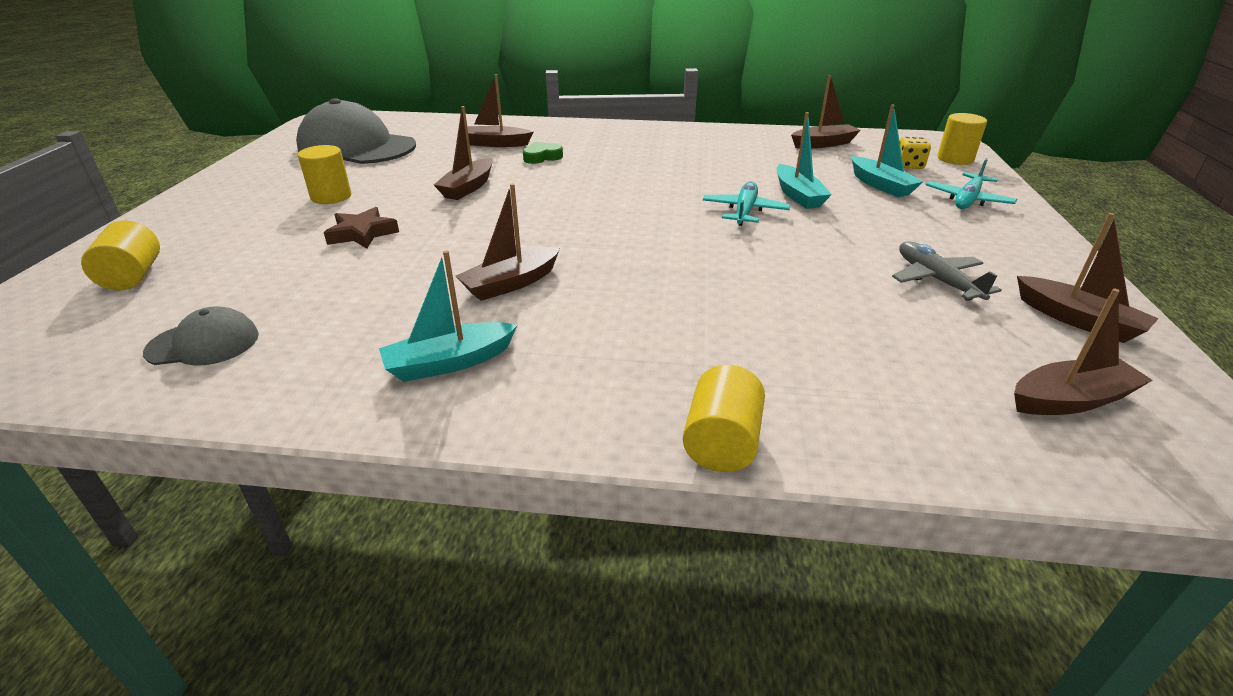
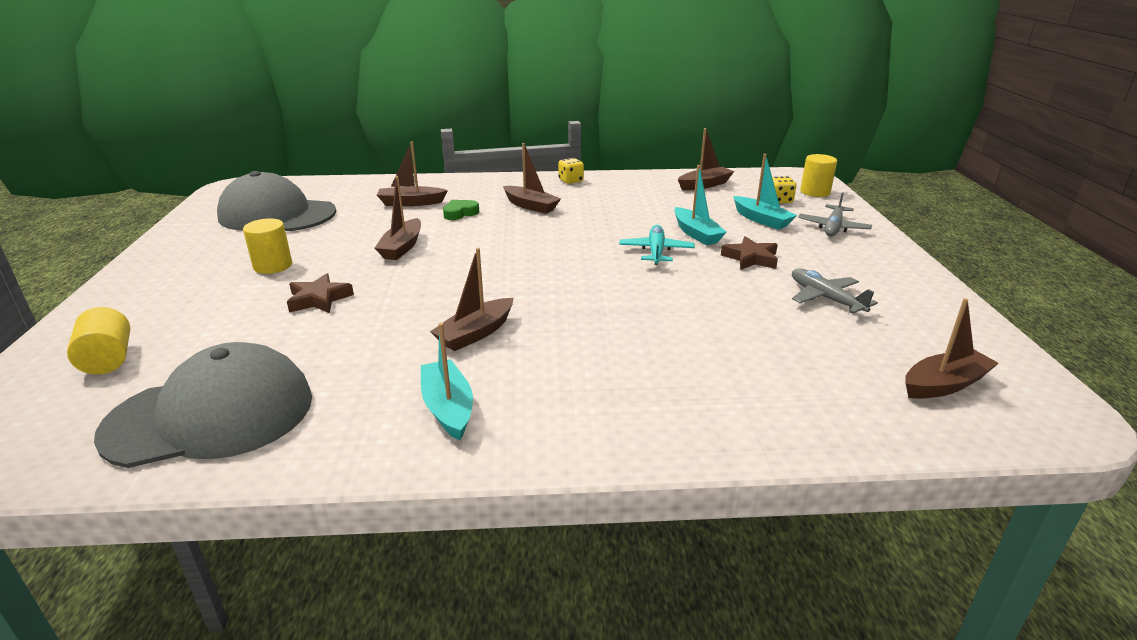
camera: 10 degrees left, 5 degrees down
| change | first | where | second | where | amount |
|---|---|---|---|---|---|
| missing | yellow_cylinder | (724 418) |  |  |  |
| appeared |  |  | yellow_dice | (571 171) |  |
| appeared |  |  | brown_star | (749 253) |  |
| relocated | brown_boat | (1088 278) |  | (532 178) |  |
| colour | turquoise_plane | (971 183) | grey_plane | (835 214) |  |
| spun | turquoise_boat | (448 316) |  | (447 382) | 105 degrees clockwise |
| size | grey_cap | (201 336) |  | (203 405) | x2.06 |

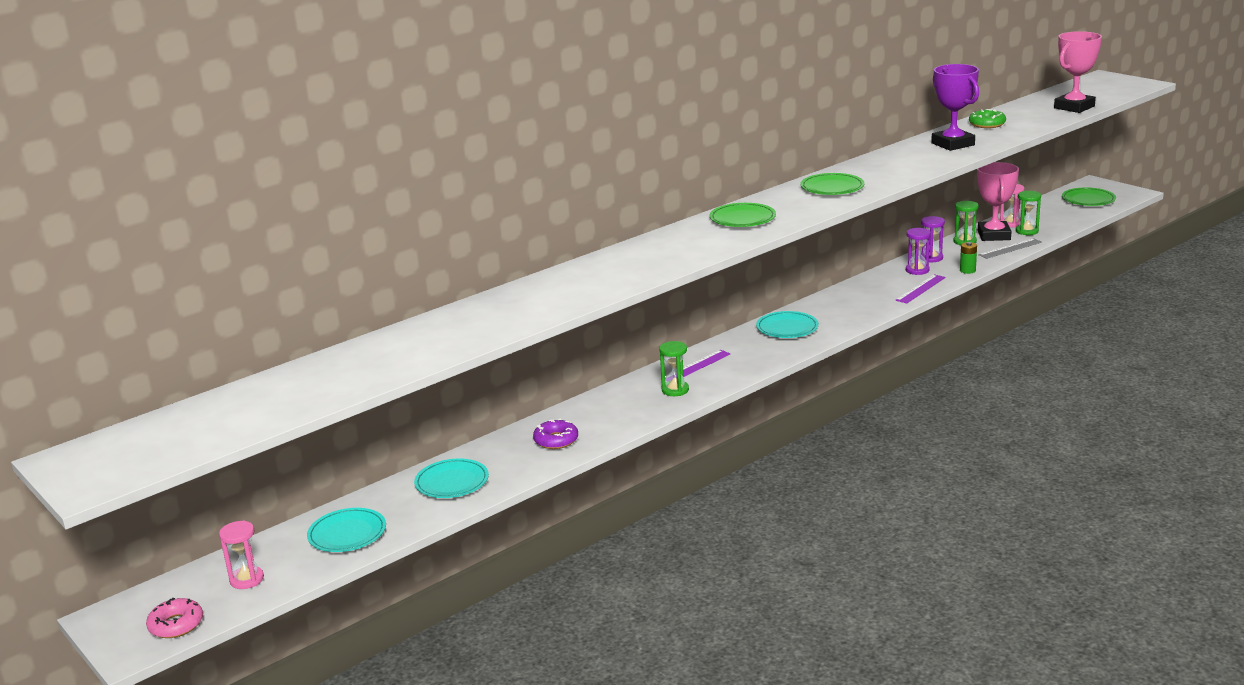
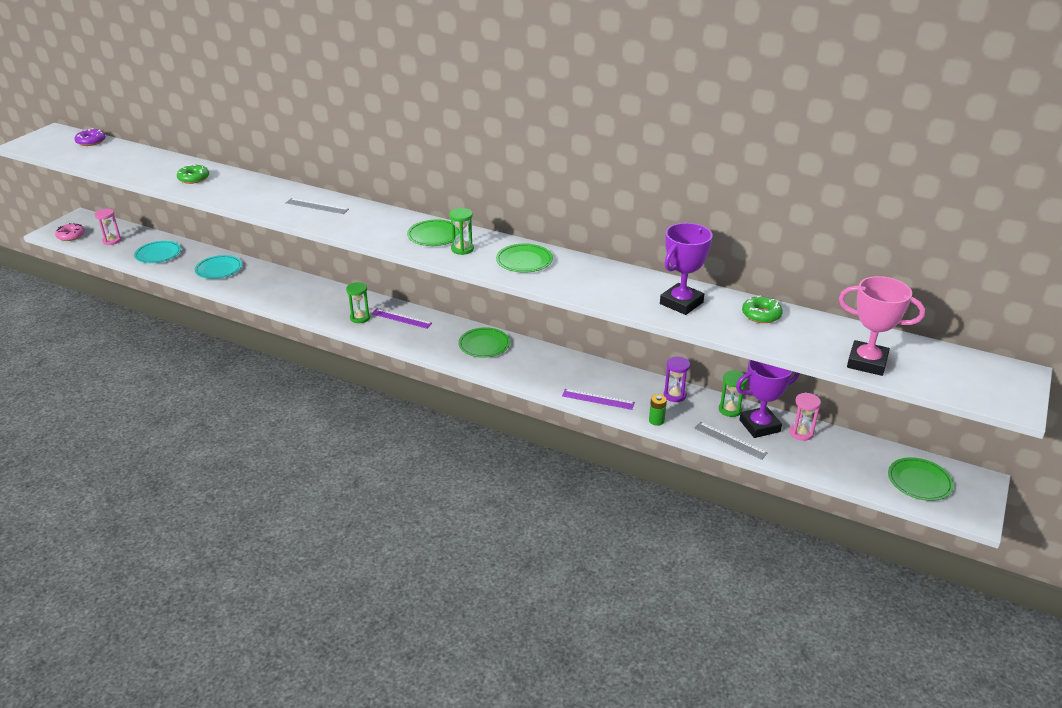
camera: 65 degrees right, 10 degrees up
| change | first | where | second | where | amount |
|---|---|---|---|---|---|
| missing | purple_hourglass | (918 251) |  |  |  |
| appeared |  |  | green_donut | (193 174) |  |
| appeared |  |  | grey_ruler | (317 206) |  |
| relocated | purple_donut | (555 434) |  | (90 137) |  |
| relocated | green_hourglass | (1028 213) |  | (461 231) |  |
| colour | turquoise_plate | (787 324) | green_plate | (484 342) |  |
| colour | pink_trophy | (998 201) | purple_trophy | (768 399) |  |

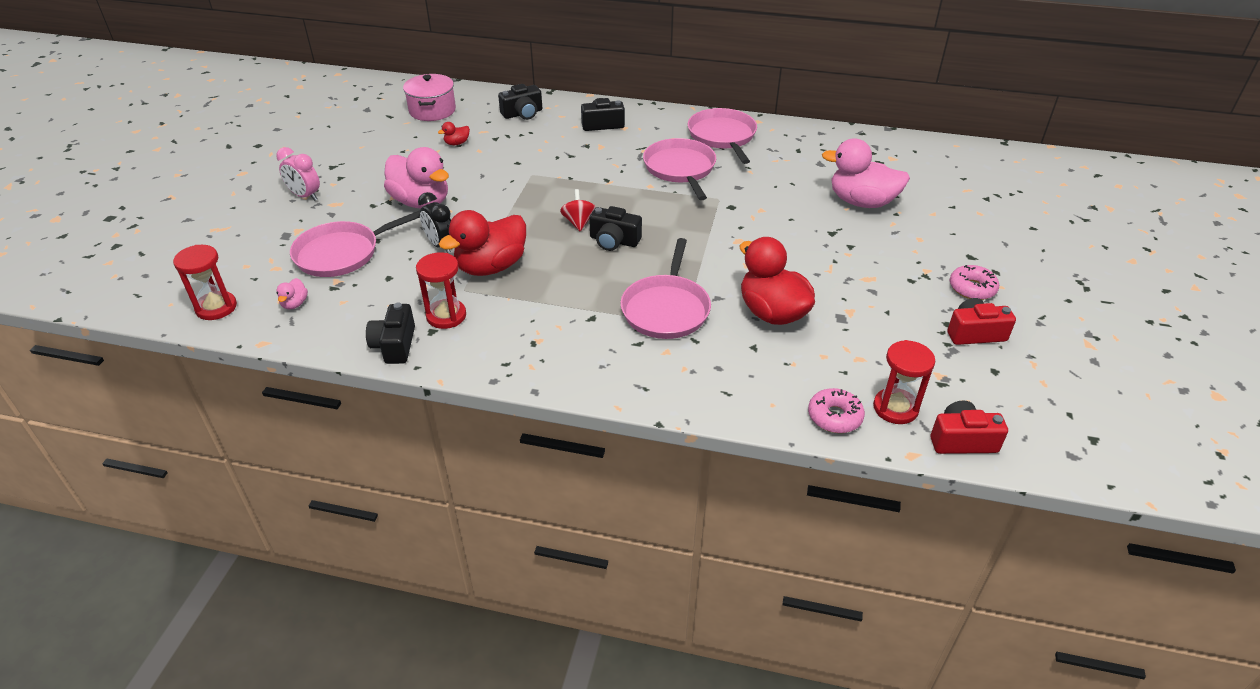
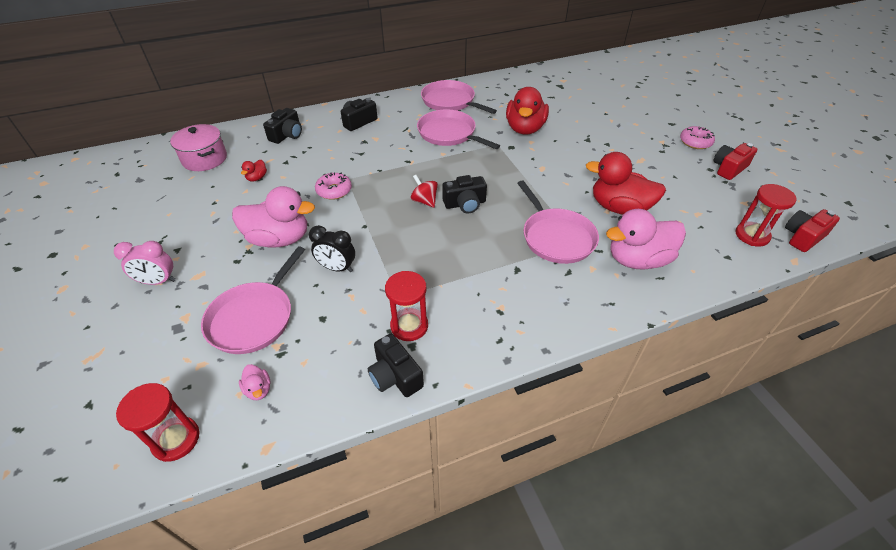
camera: 35 degrees left, 5 degrees up
| change | first | where | second | where | amount |
|---|---|---|---|---|---|
| relocated | red_duck | (482 243) |  | (527 110) |  |
| relocated | pink_donut | (836 410) |  | (333 186) |  |
| relocated | pink_duck | (866 173) |  | (646 239) |  |

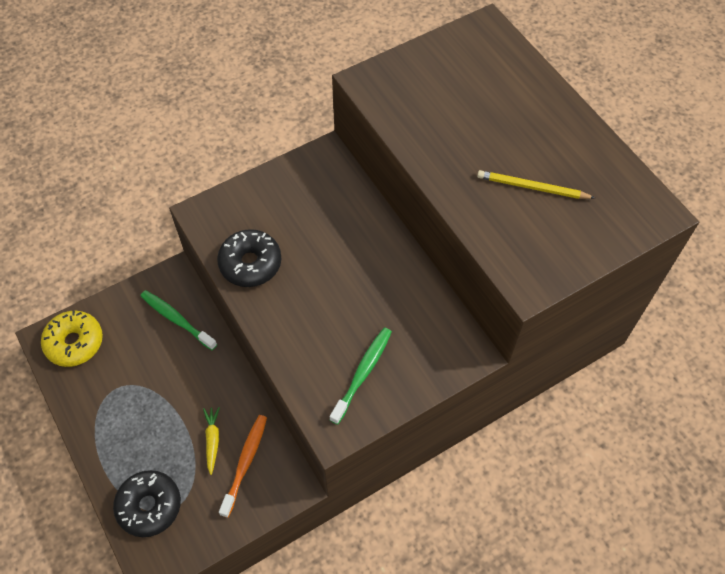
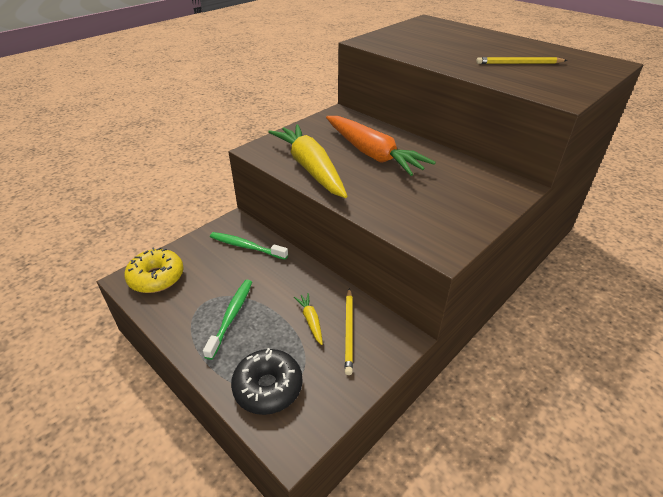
camera: 15 degrees left, 20 degrees down
| change | first | where | second | where | amount |
|---|---|---|---|---|---|
| appeared |  |  | orange_carrot | (381 146) |  |
| relocated | green_toothbrush | (361 376) |  | (227 320) |  |
| exchanged | black_donut | (249 258) | yellow_carrot | (307 161) |  |
| exchanged | orange_toothbrush | (243 466) | yellow_pencil | (349 331) |  |

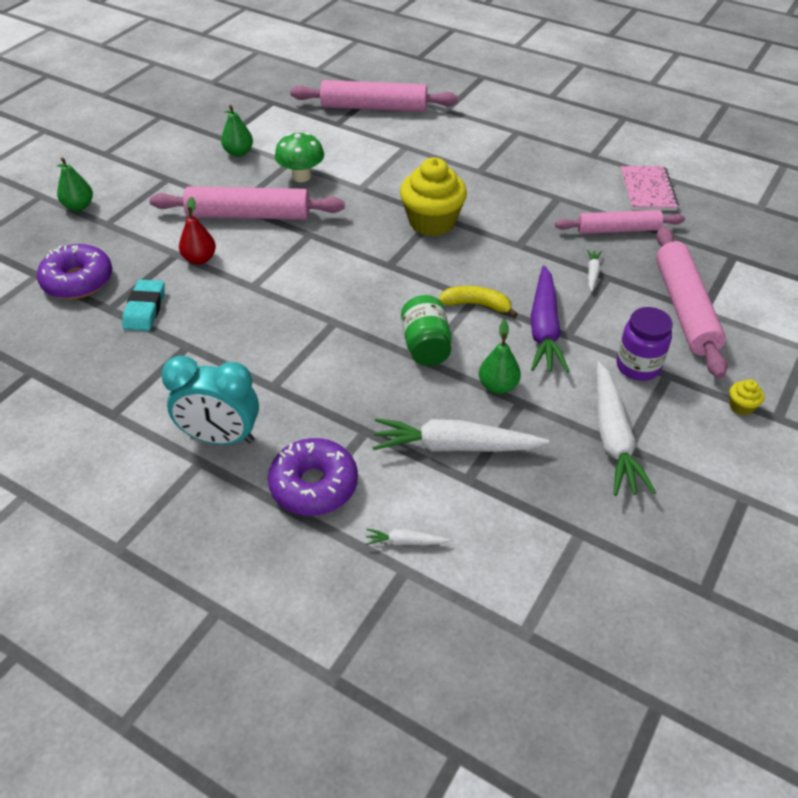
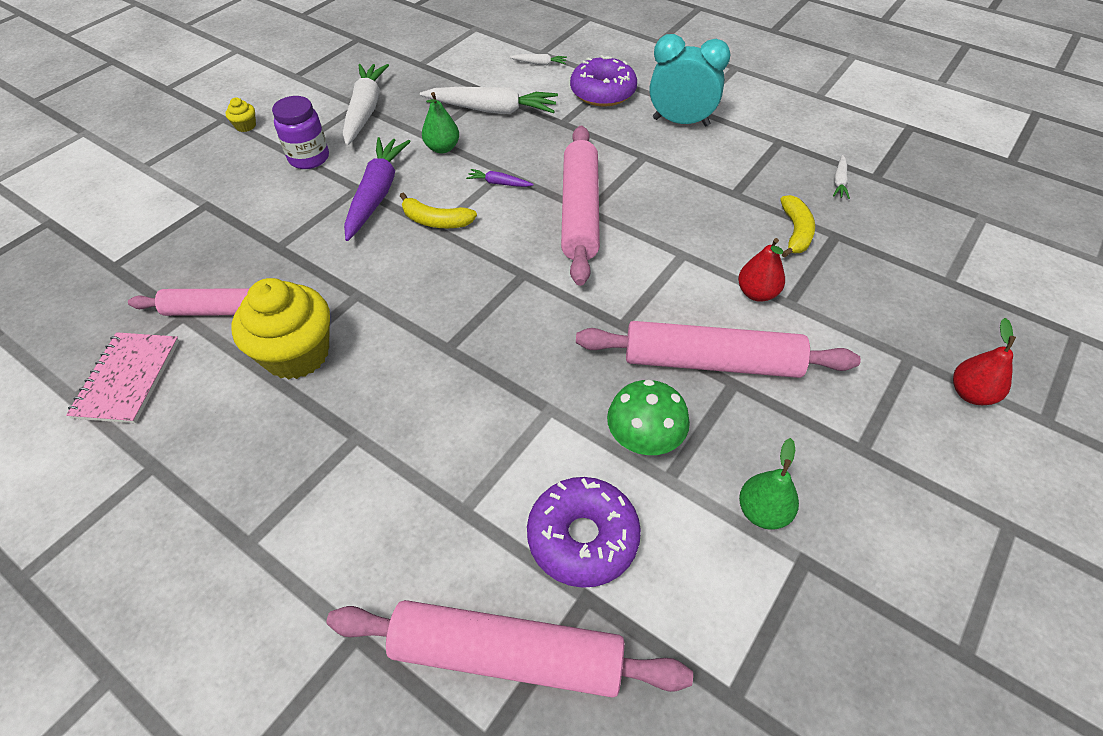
camera: 175 degrees left, 5 degrees up
| change | first | where | second | where | amount |
|---|---|---|---|---|---|
| relocated | purple_donut | (74 271) |  | (584 532) |  |
| relocated | yellow_cupcake | (433 197) |  | (280 329) |  |
| relocated | white_carrot | (594 270) |  | (841 177) |  |
| relocated | pink_rolling_pin | (691 302) |  | (580 206) |  |
| exchanged | turquoise_eraser | (143 305) | yellow_banana | (797 226) |  |
| exchanged | green_jar | (426 330) | purple_carrot | (500 178) |  |
| colour | green_pear | (75 184) | red_pear | (984 361) |  |

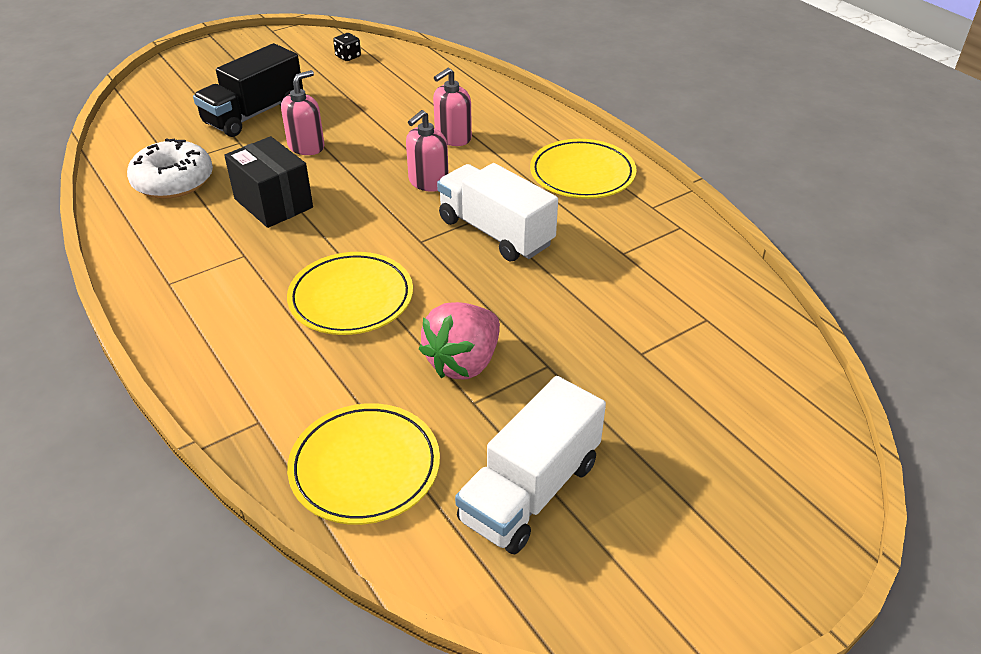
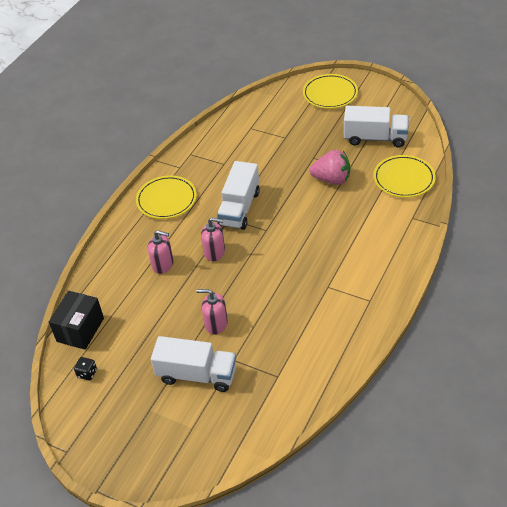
camera: 115 degrees left, 5 degrees up
| change | first | where | second | where | amount |
|---|---|---|---|---|---|
| missing | white_donut | (170 168) |  |  |  |
| relocated | black_box | (268 182) |  | (76 320) |  |
| relocated | yellow_plate | (350 293) |  | (330 91) |  |
| colour | black_truck | (248 90) | white_truck | (193 364) |  |

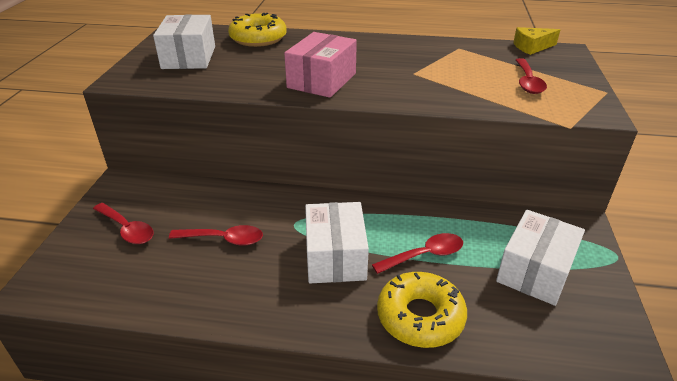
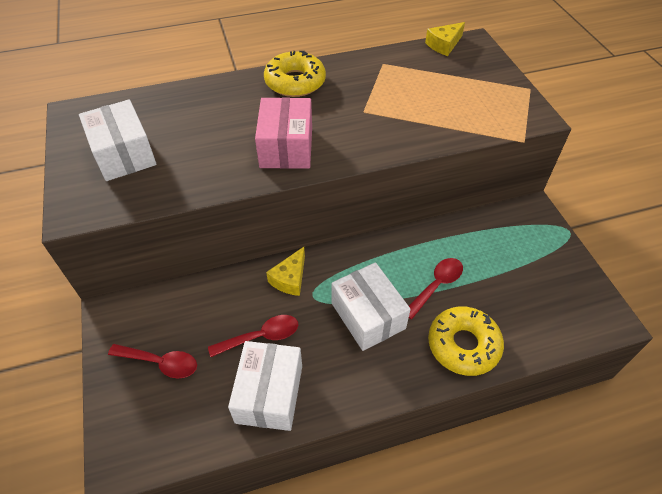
camera: 25 degrees left, 15 degrees up
| change | first | where | second | where | amount |
|---|---|---|---|---|---|
| missing | red_spoon | (531 76) |  |  |  |
| appeared |  |  | yellow_cheese | (285 271) |  |
| relocated | yellow_donut | (257 30) |  | (295 74) |  |
| relocated | white_box | (540 258) |  | (265 386) |  |

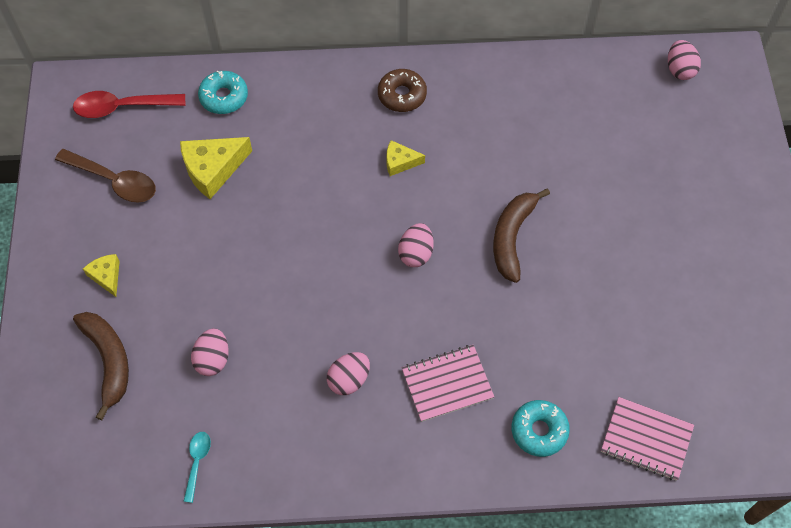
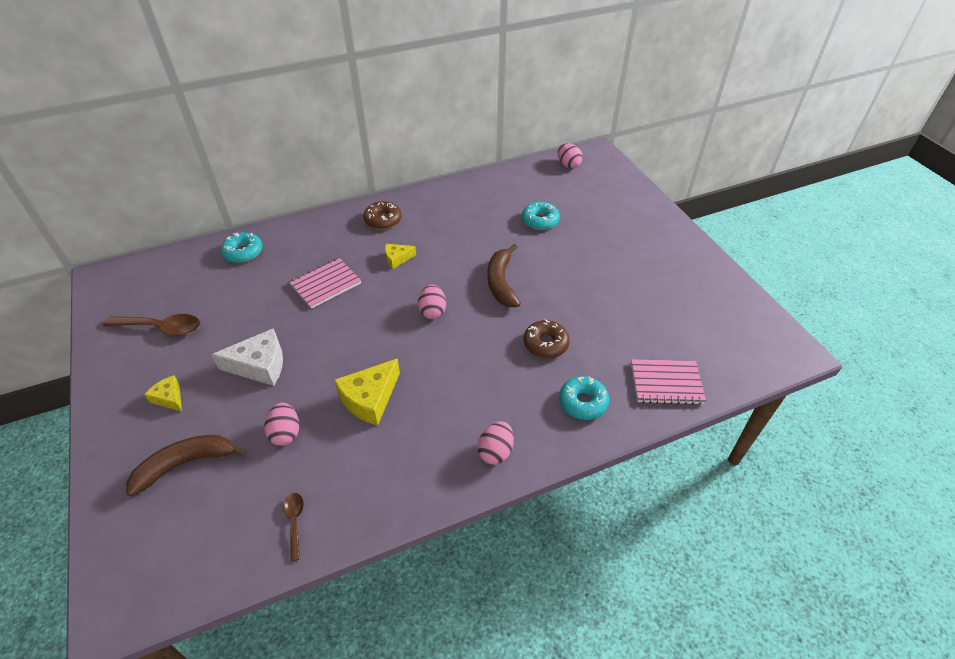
camera: 20 degrees left, 15 degrees down
| change | first | where | second | where | amount |
|---|---|---|---|---|---|
| missing | red_spoon | (129 104) |  |  |  |
| appeared |  |  | white_cheese | (247 357) |  |
| appeared |  |  | turquoise_donut | (541 216) |  |
| appeared |  |  | brown_donut | (547 338) |  |
| relocated | yellow_cheese | (216 168) |  | (367 392) |  |
| relocated | pink_egg | (348 373) |  | (495 443) |  |
| relocated | pink_notebook | (448 383) |  | (325 283) |  |
| colour | turquoise_spoon | (197 467) | brown_spoon | (293 527) |  |
| spun | brown_banana | (101 366) |  | (186 465) | 75 degrees counterclockwise |

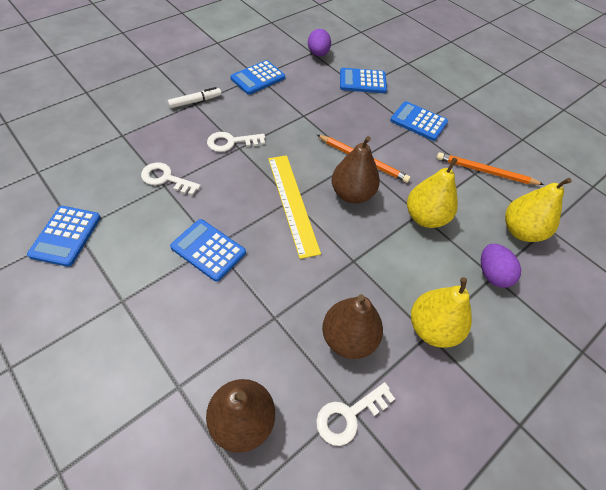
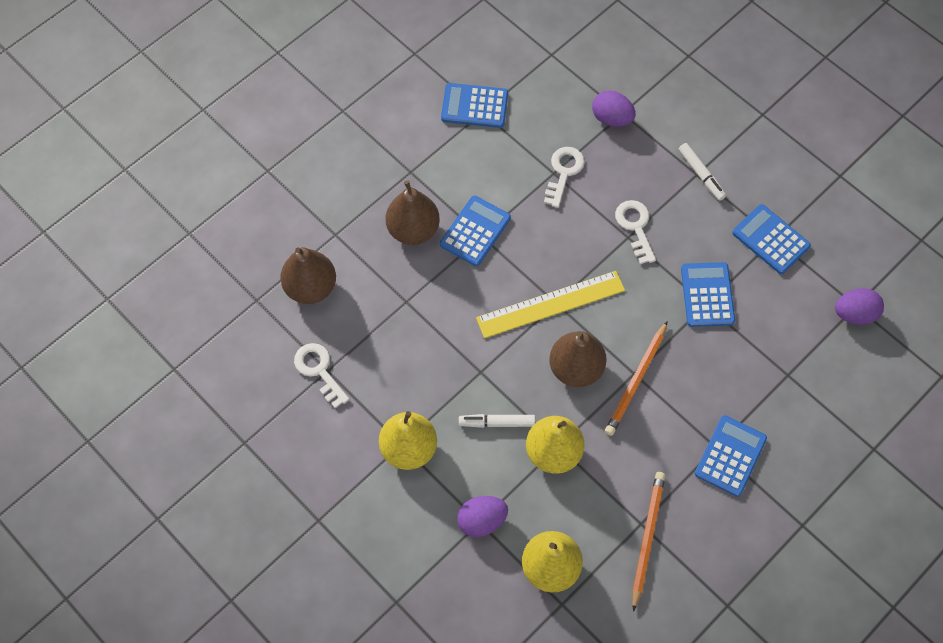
camera: 90 degrees right, 10 degrees up
| change | first | where | second | where | amount |
|---|---|---|---|---|---|
| appeared |  |  | white_marker | (497 421) |  |
| appeared |  |  | purple_egg | (614 108) |  |
| relocated | brown_pear | (352 326) |  | (413 212) |  |
| relocated | blue_calculator | (363 80) |  | (708 294) |  |

